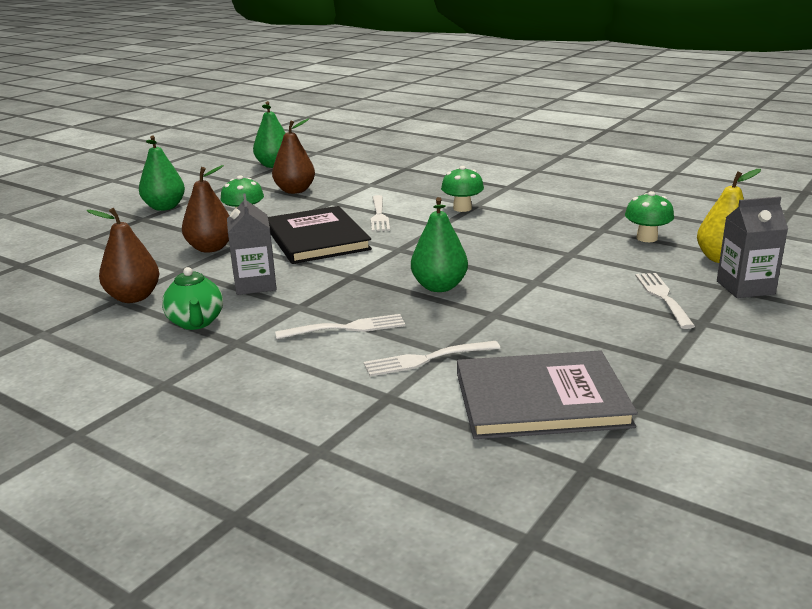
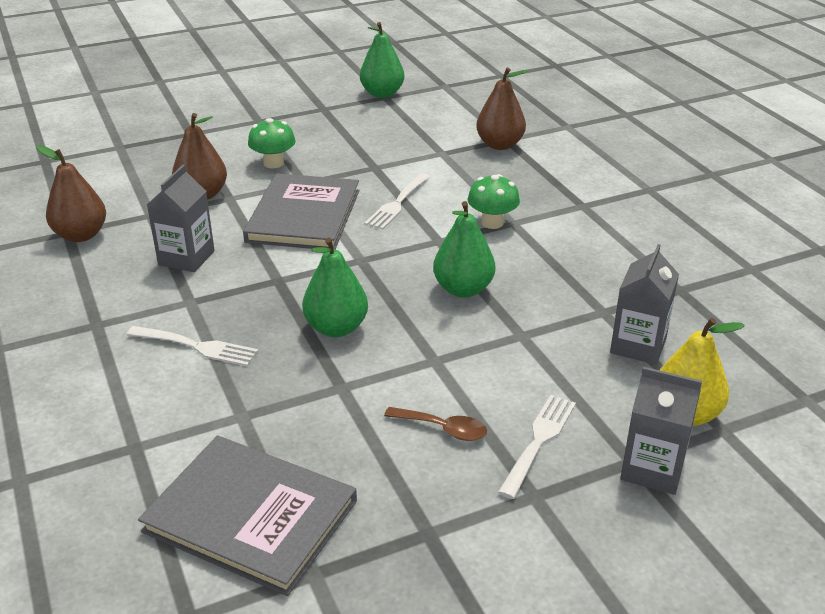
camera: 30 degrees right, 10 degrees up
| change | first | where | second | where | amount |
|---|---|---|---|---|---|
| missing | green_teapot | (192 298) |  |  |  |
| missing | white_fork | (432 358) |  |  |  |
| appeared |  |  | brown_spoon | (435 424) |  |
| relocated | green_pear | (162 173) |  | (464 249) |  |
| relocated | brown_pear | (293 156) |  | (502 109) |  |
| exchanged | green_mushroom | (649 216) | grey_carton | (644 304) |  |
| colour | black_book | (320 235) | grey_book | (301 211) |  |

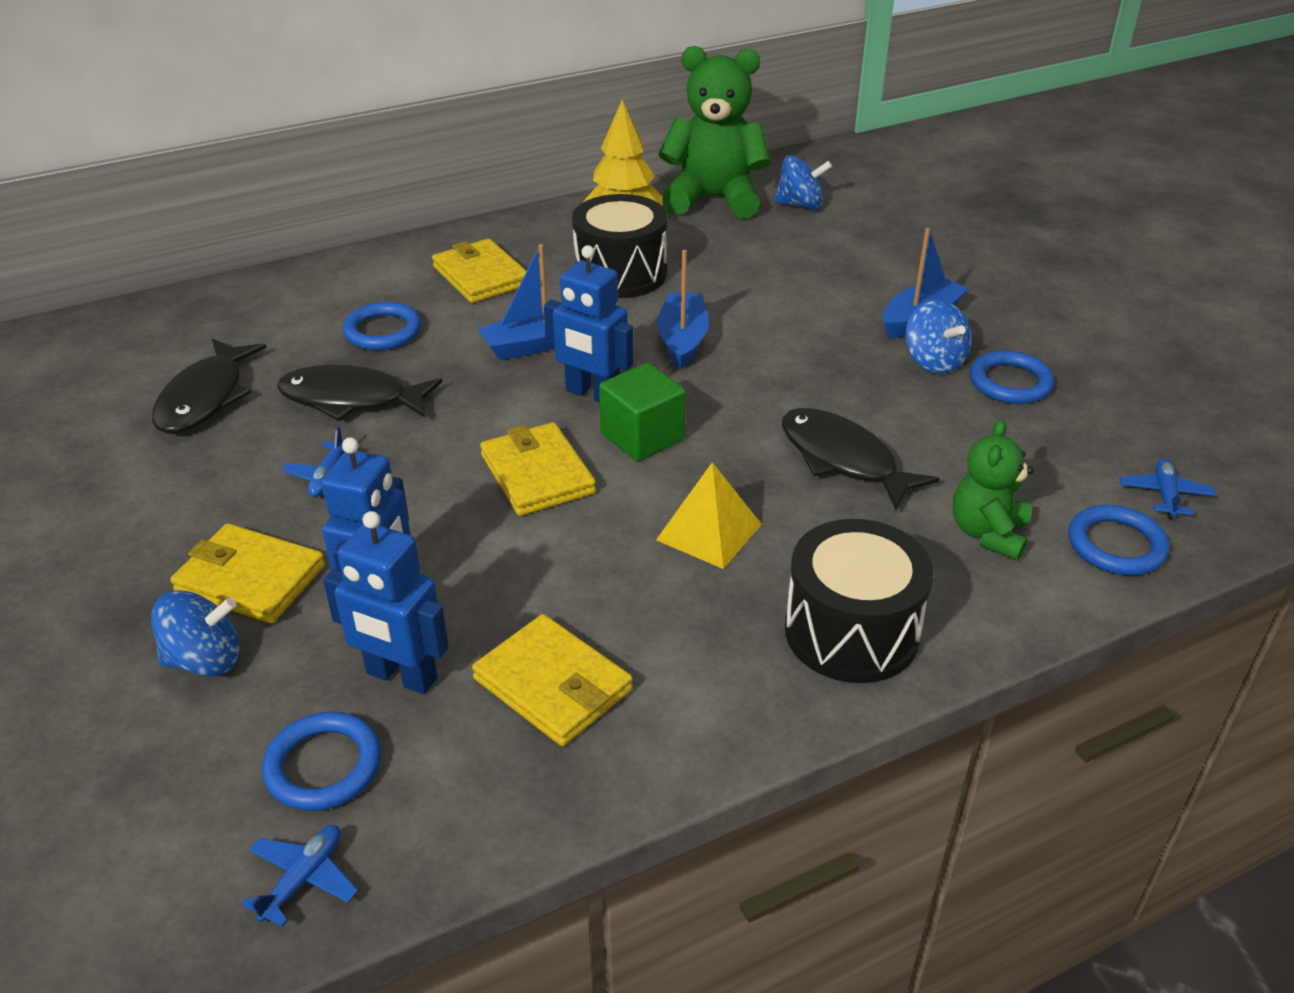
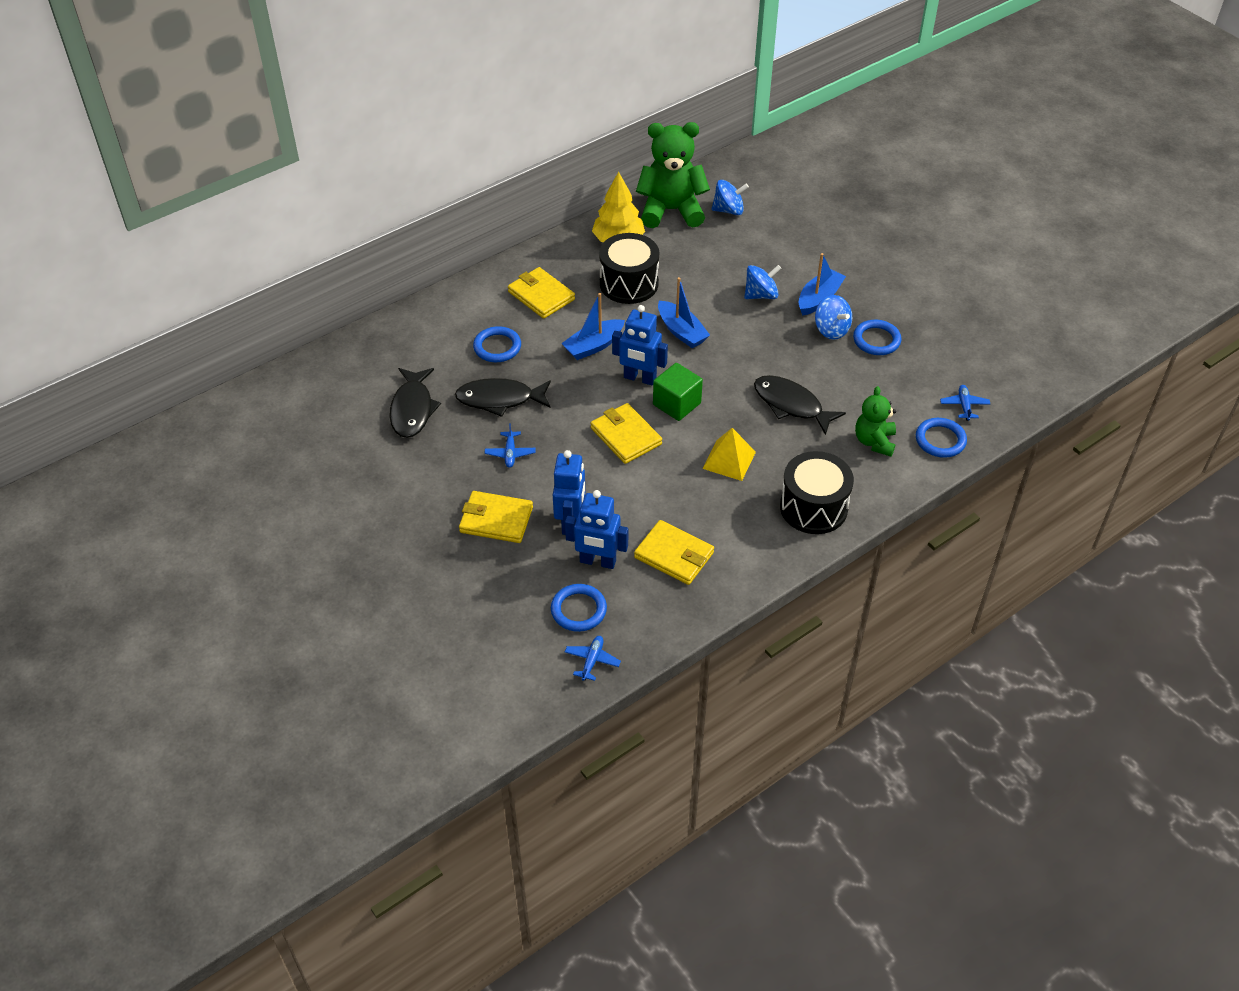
camera: 10 degrees left, 10 degrees up
| change | first | where | second | where | amount |
|---|---|---|---|---|---|
| relocated | blue_spinning_top | (195 634) |  | (762 282) |  |
| spun | blue_boat | (683 309) |  | (684 312) | 150 degrees clockwise |

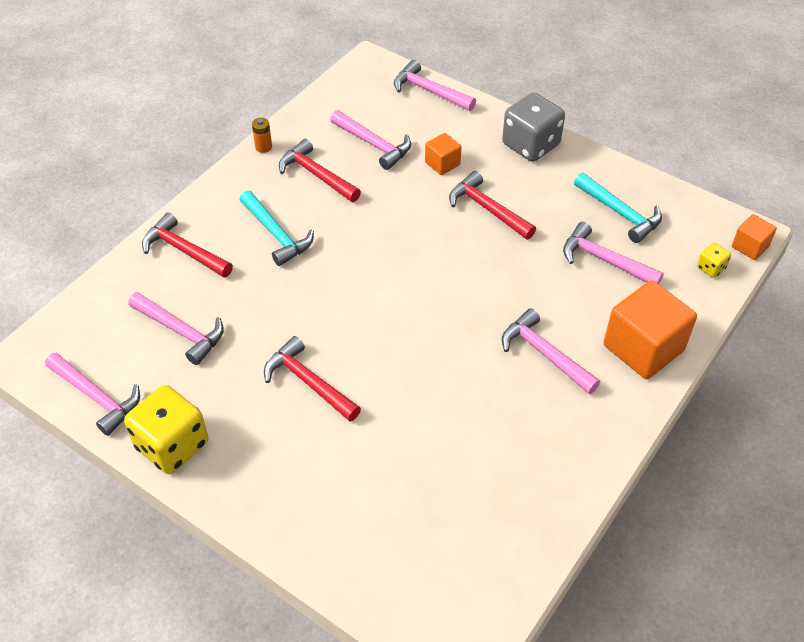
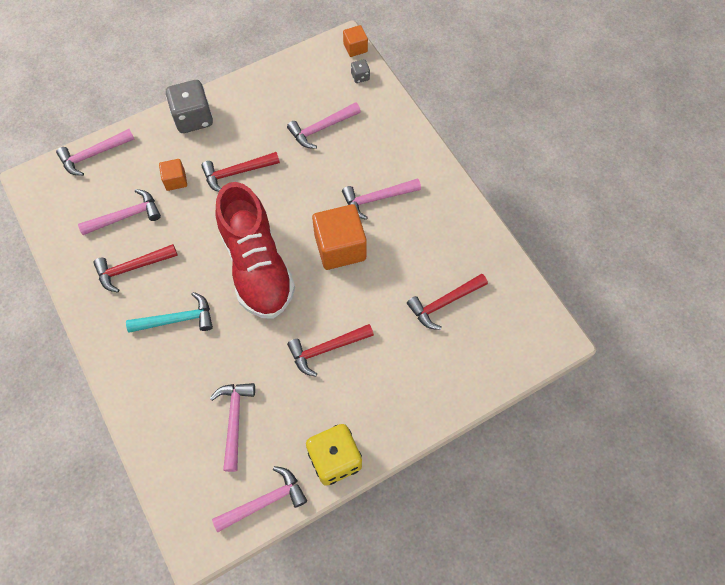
camera: 65 degrees left, 15 degrees up
| change | first | where | second | where | amount |
|---|---|---|---|---|---|
| missing | orange_battery | (262 135) |  |  |  |
| missing | turquoise_hammer | (618 208) |  |  |  |
| appeared |  |  | red_shoe | (255 250) |  |
| relocated | red_hammer | (187 244) |  | (447 302) |  |
| relocated | orange_cube | (650 329) |  | (339 237) |  |
| colour | yellow_dice | (714 260) | grey_dice | (360 71) |  |
| spun | pink_hammer | (176 328) |  | (232 427) | 60 degrees counterclockwise |

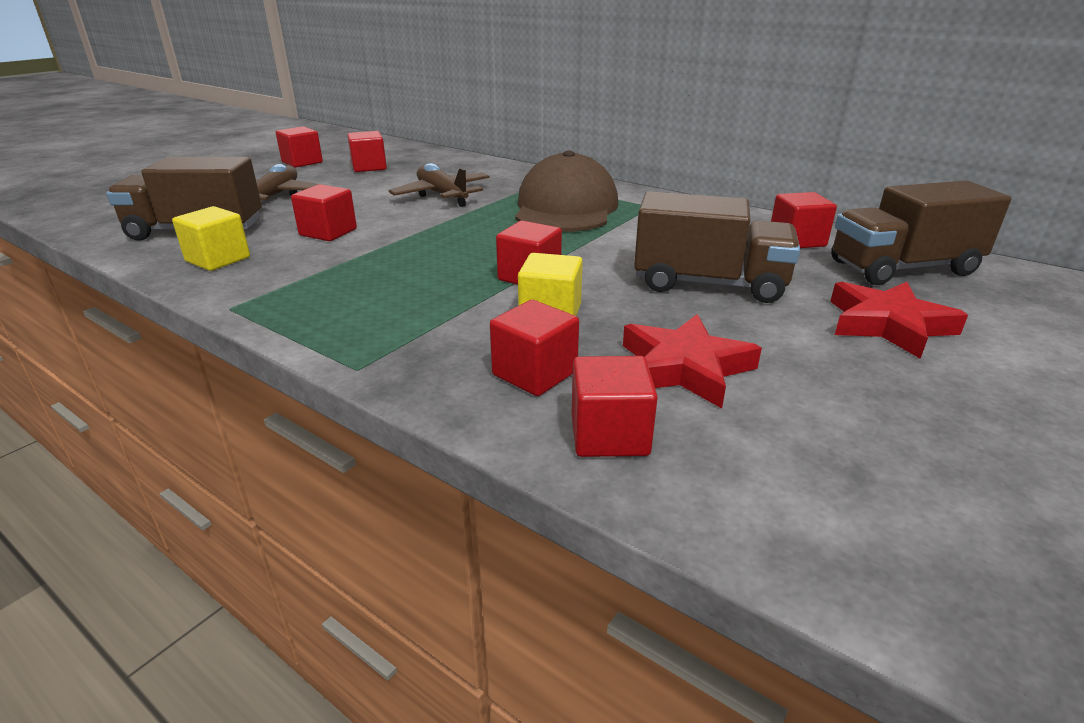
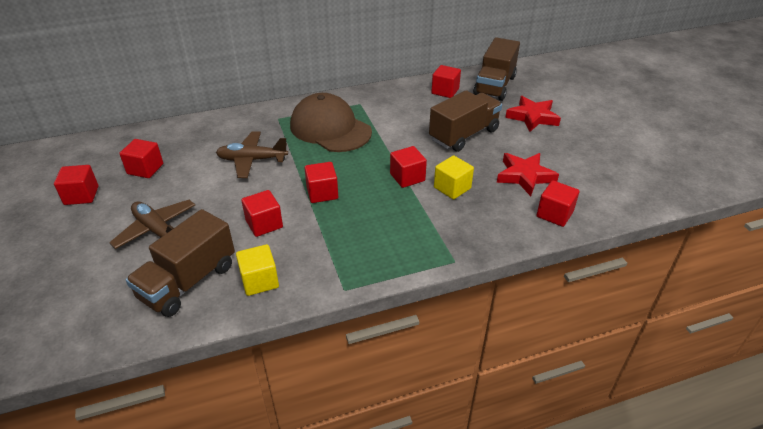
camera: 55 degrees left, 10 degrees up
| change | first | where | second | where | amount |
|---|---|---|---|---|---|
| relocated | red_cube | (534 348) |  | (321 182) |  |

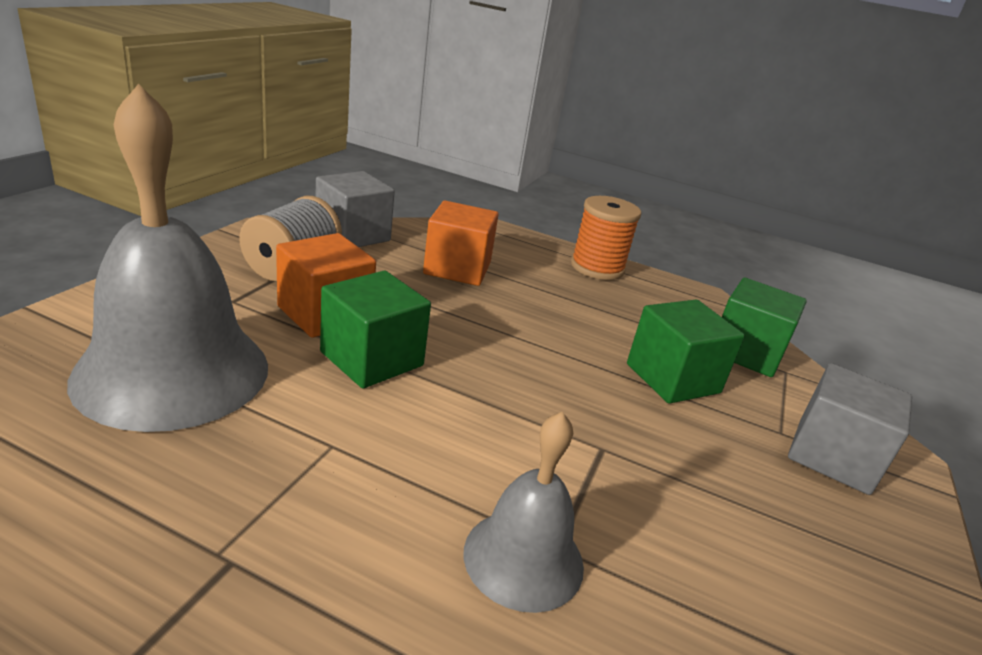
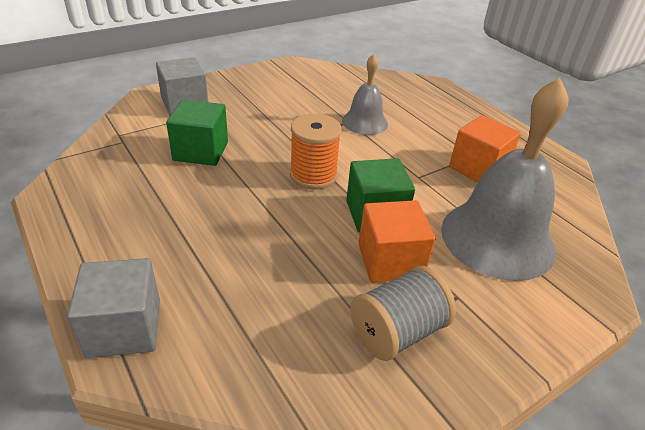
camera: 145 degrees left, 10 degrees up
| change | first | where | second | where | amount |
|---|---|---|---|---|---|
| missing | green_cube | (764 327) |  |  |  |
| relocated | grey_cube | (355 209) |  | (113 308) |  |
| relocated | orange_cube | (461 243) |  | (485 148) |  |
| relocated | orange_spool | (606 238) |  | (316 152) |  |

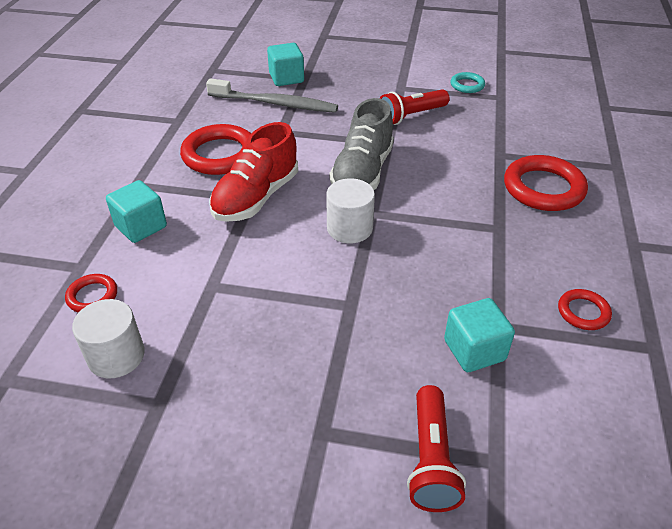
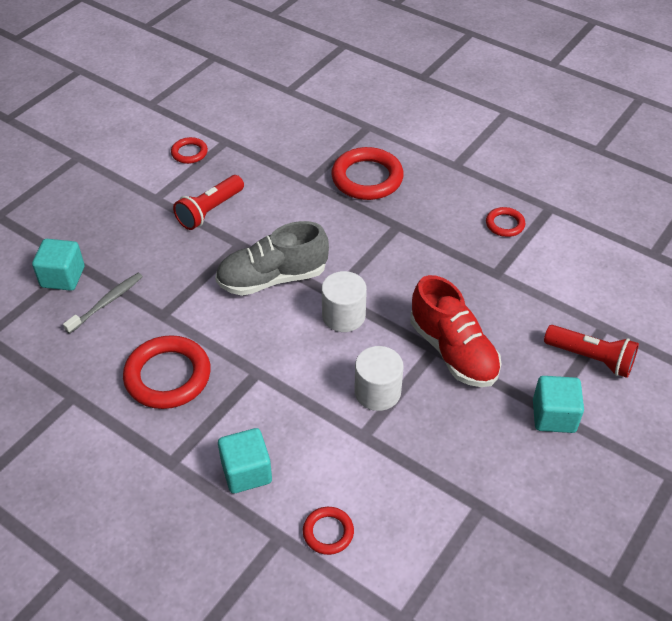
camera: 65 degrees left, 5 degrees up
| change | first | where | second | where | amount |
|---|---|---|---|---|---|
| relocated | white_cylinder | (108 338) |  | (379 378) |  |
| relocated | red_shoe | (253 172) |  | (455 331) |  |
| relocated | turquoise_cube | (479 335) |  | (558 404) |  |
| colour | turquoise_ring | (467 82) | red_ring | (189 150) |  |
| spun | grey_shoe | (362 144) |  | (272 258) | 120 degrees clockwise |
| spun | red_flashlight | (415 107) |  | (208 202) | 45 degrees clockwise |
| size | grey_toothbrush | (272 95) |  | (103 303) | x0.61 |

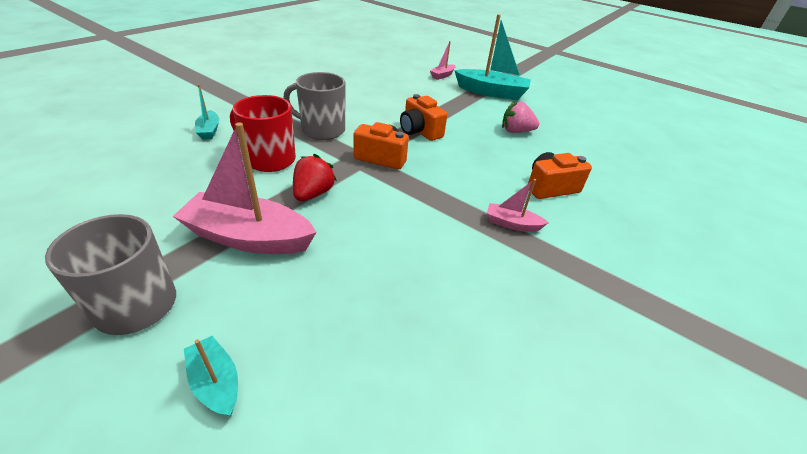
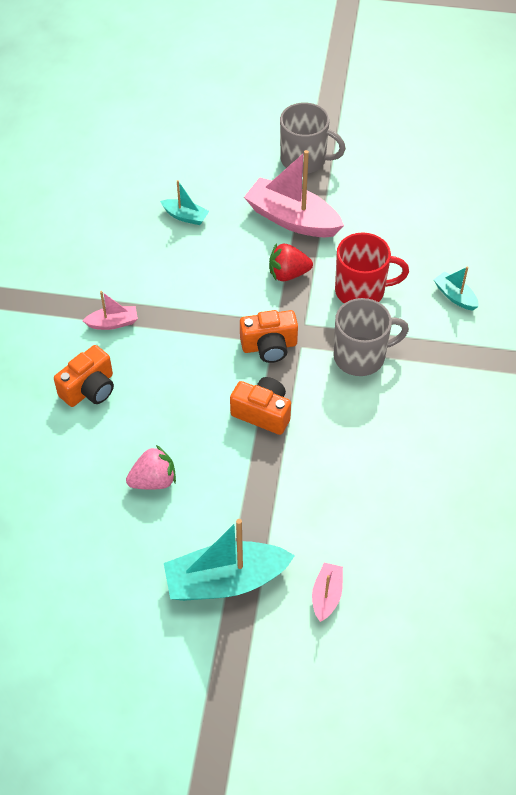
camera: 155 degrees right, 15 degrees up
| change | first | where | second | where | amount |
|---|---|---|---|---|---|
| relocated | turquoise_boat | (211 376) |  | (184 202) |  |
| spun | pink_boat | (245 188) |  | (294 193) | 135 degrees counterclockwise |
| spun | red_strawberry | (315 177) |  | (291 262) | 90 degrees clockwise |

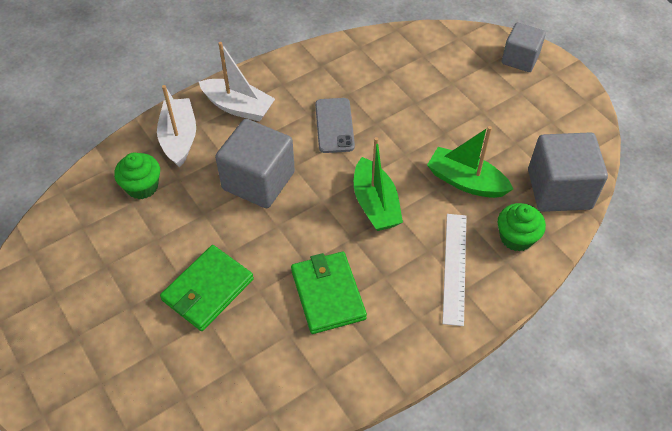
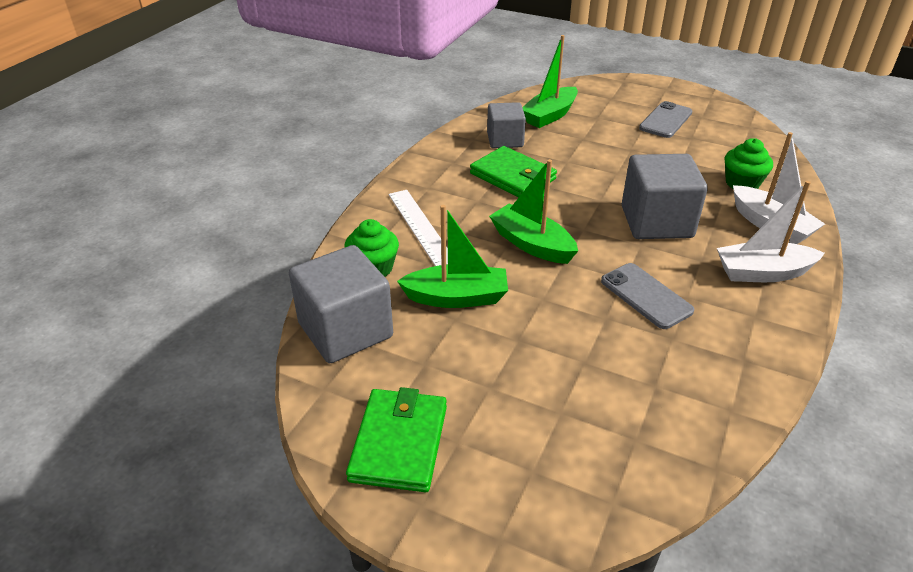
camera: 150 degrees right, 15 degrees down
| change | first | where | second | where | amount |
|---|---|---|---|---|---|
| appeared |  |  | green_boat | (550 81) |  |
| appeared |  |  | grey_phone | (665 119) |  |
| relocated | green_wallet | (207 288) |  | (396 439) |  |
| relocated | grey_cube | (524 47) |  | (506 125) |  |

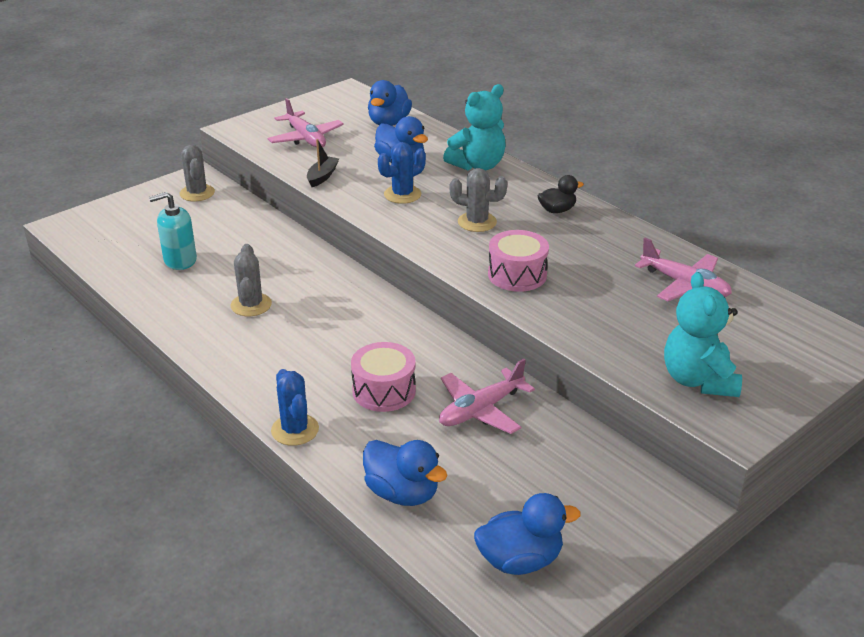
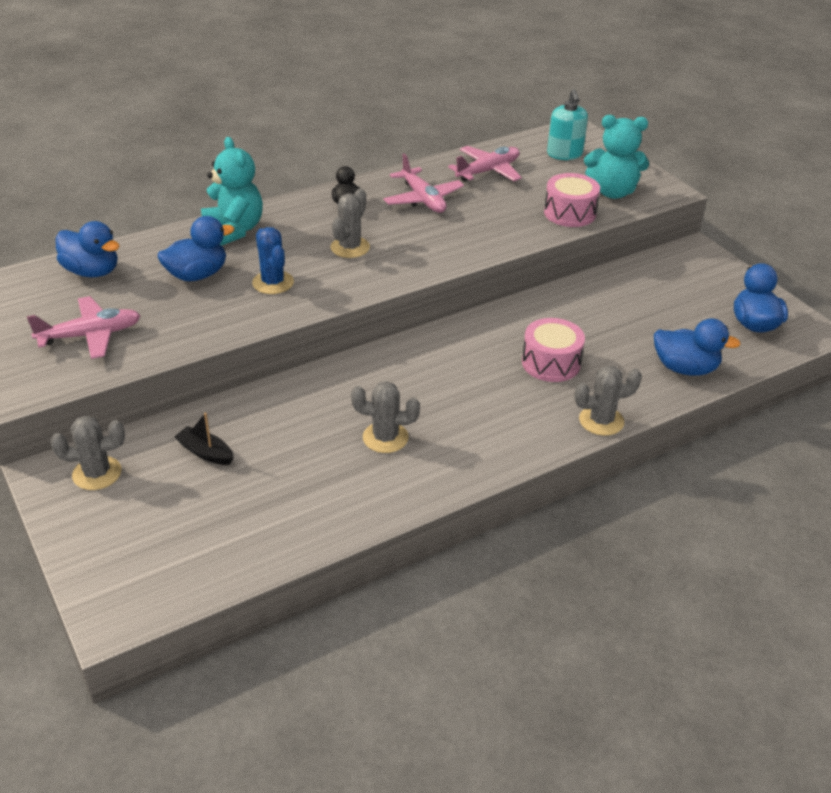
camera: 80 degrees left, 5 degrees up
| change | first | where | second | where | amount |
|---|---|---|---|---|---|
| relocated | turquoise_soap_dispenser | (173 231) |  | (567 124) |  |
| relocated | black_boat | (323 163) |  | (204 439) |  |
| relocated | pink_plane | (487 396) |  | (423 183) |  |
| relocated | pink_drum | (518 261) |  | (572 200) |  |
| colour | blue_cactus | (295 407) | grey_cactus | (608 400) |  |
| spun | blue_duck | (405 473) |  | (697 347) | 60 degrees clockwise |

